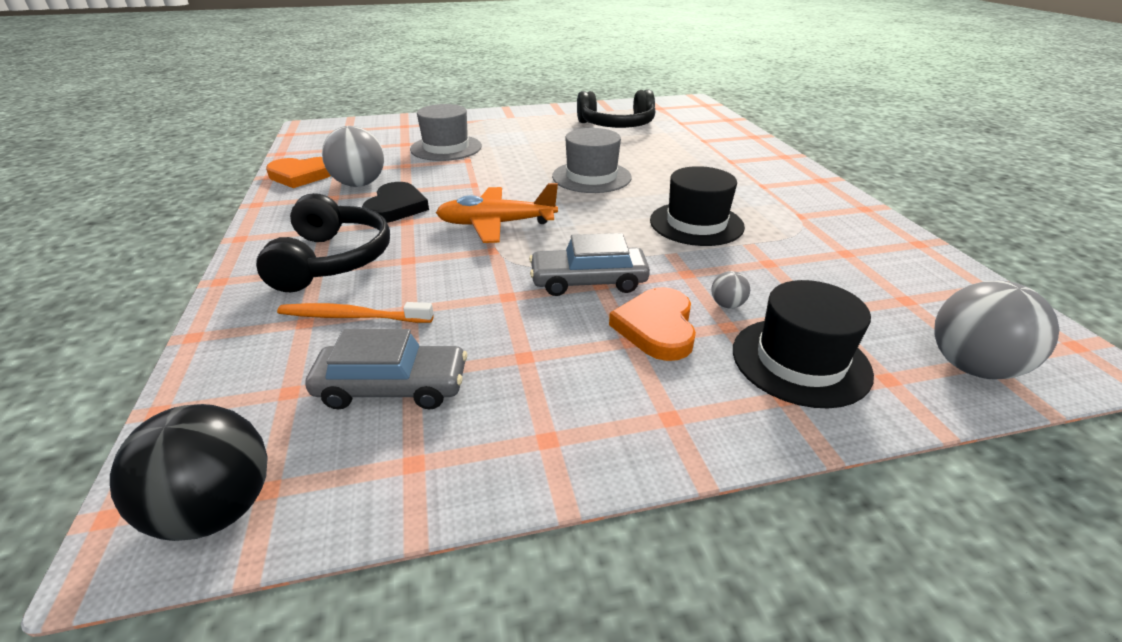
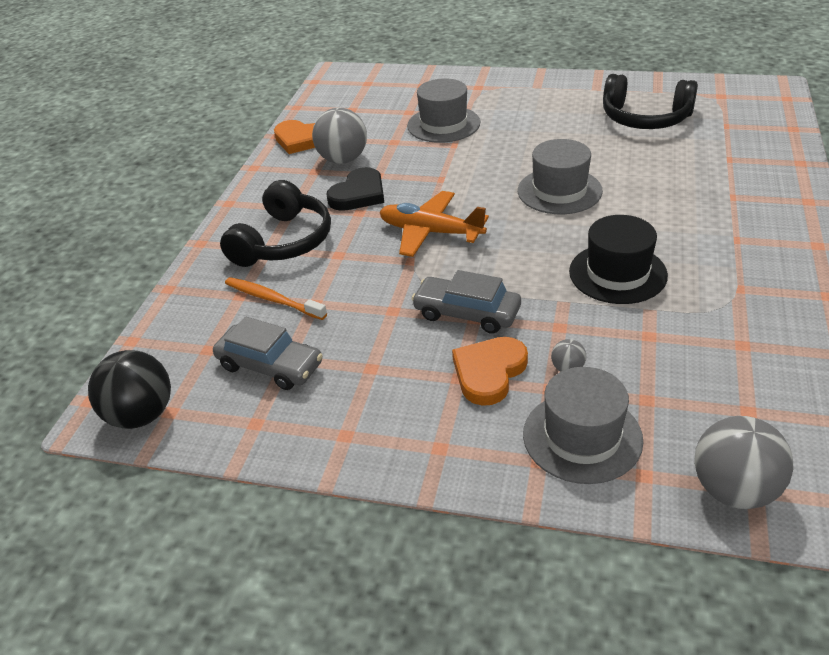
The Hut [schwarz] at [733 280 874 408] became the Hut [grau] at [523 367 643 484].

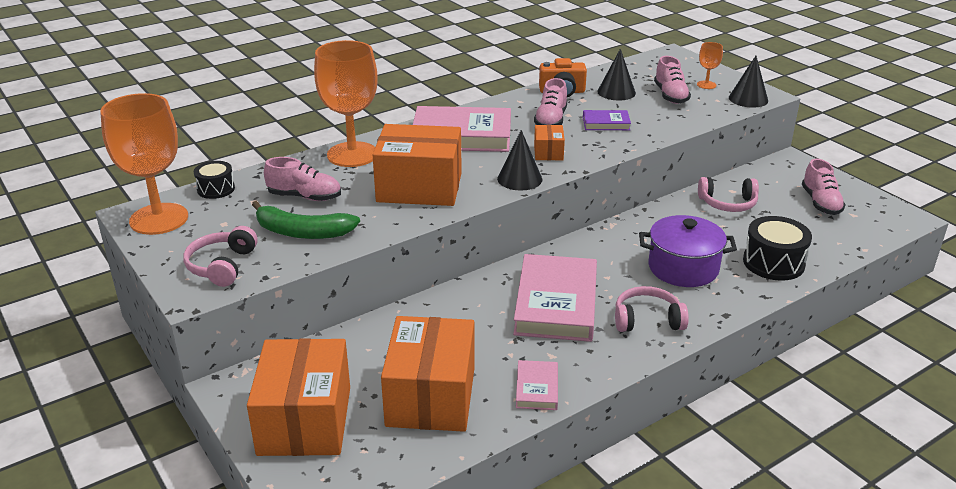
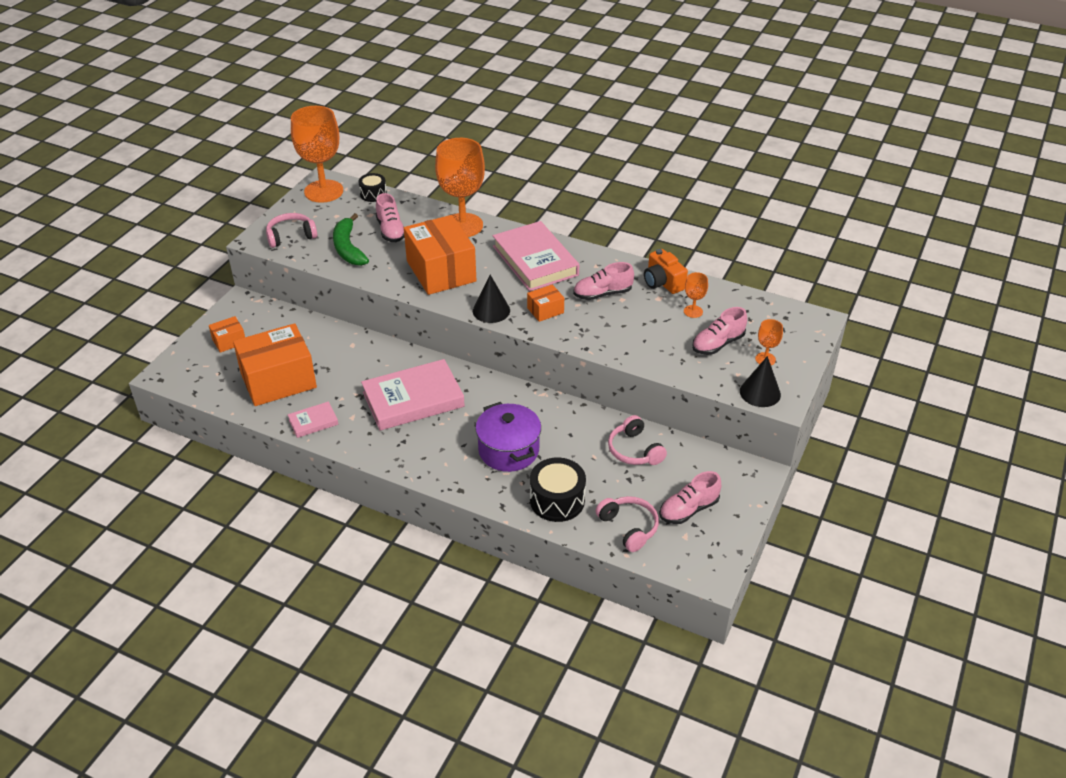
The Schachtel [orange] at [247 338 350 456] changed to 0.45 times the size. The Buch [lila] at [583 110 631 130] disappeared. The Kegel [schwarz] at [597 49 636 100] was replaced by the Kelch [orange] at [684 272 708 318]. The Kopfhörer [rosa] moved from [615 286 689 332] to [595 496 659 552].

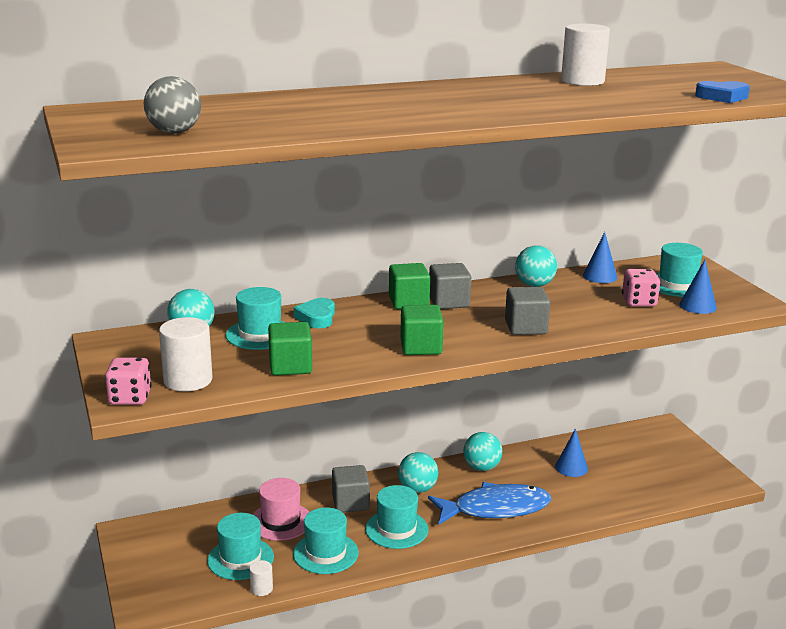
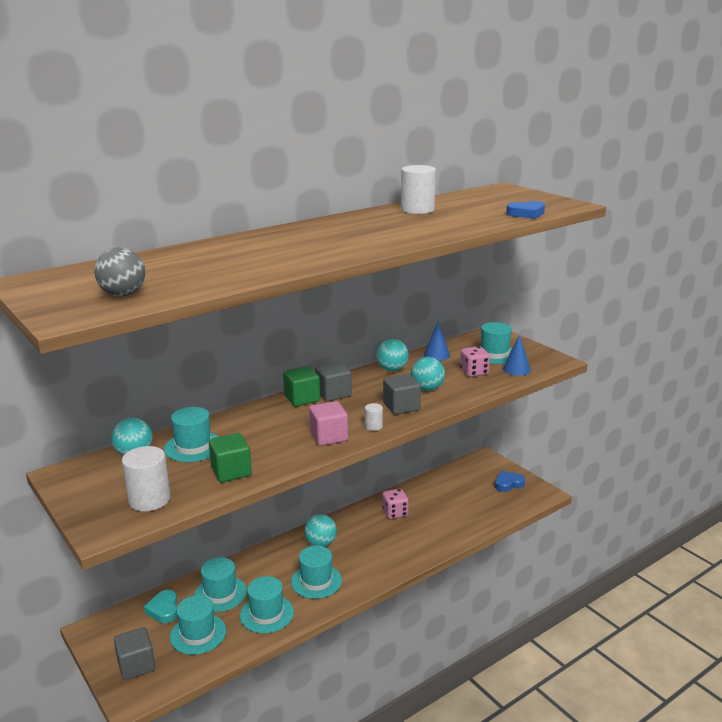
The Spielwürfel [rosa] moved from [105 358 152 405] to [382 489 409 519]. The Vollzylinder [weiß] moved from [250 560 273 596] to [365 403 383 431]. The Hut [rosa] at [252 478 309 541] became the Hut [türkis] at [194 557 247 612]. The Herz [türkis] moved from [294 298 335 328] to [144 590 177 623]. The Kubus [grau] moved from [332 465 370 512] to [114 627 155 680]. The Kubus [grün] at [400 305 444 355] became the Kubus [rosa] at [309 401 348 446]. The Fisch [blau] at [428 482 551 525] disappeared. The Ball [türkis] moved from [463 432 502 471] to [411 357 445 391]. The Kegel [blau] at [555 429 588 477] disappeared. The Herz [blau] at [495 471 525 492] appeared.

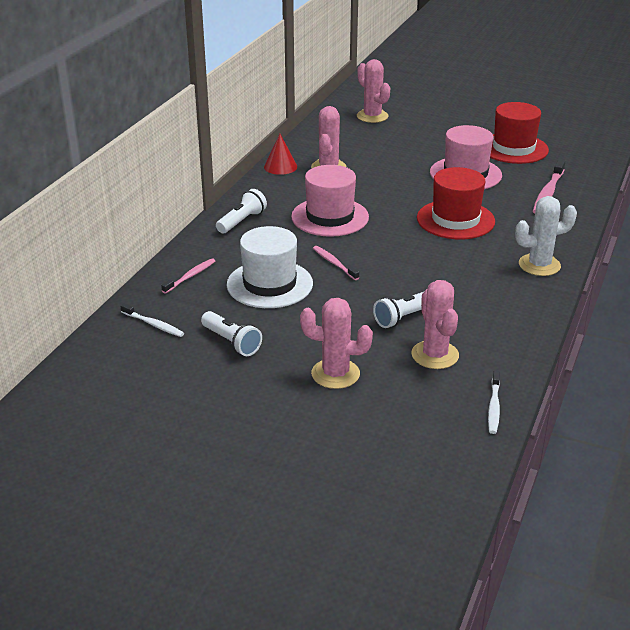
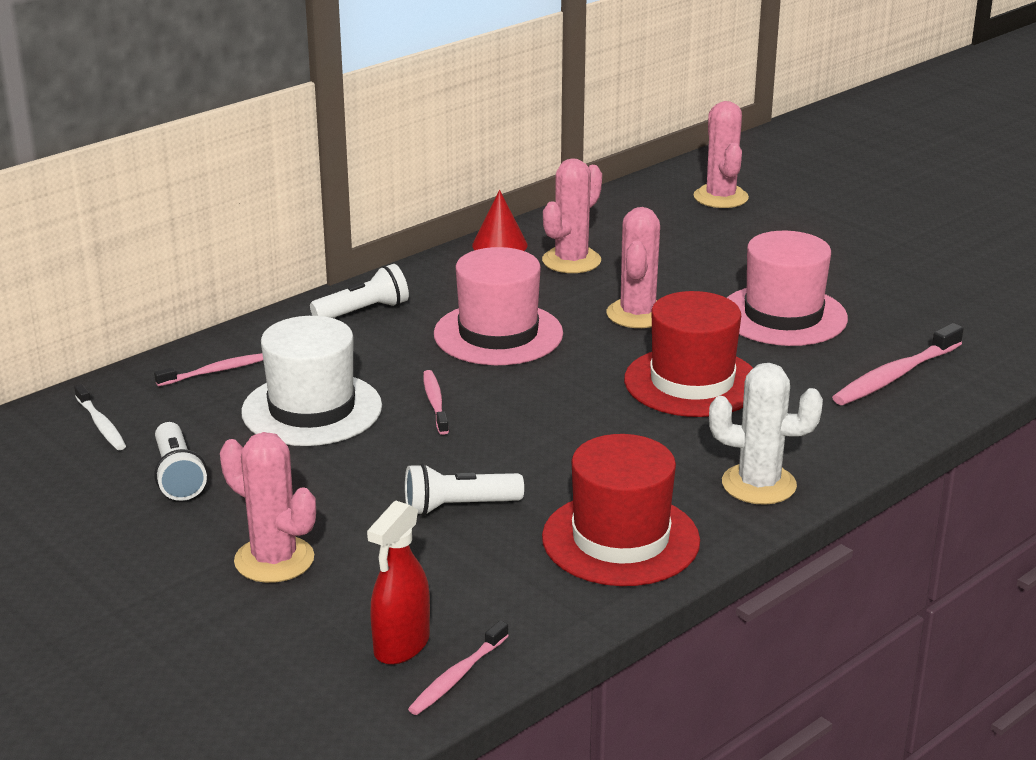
The Kaktus [rosa] moved from [411 280 459 369] to [607 207 660 328]. The Zahnbürste [weiß] at [488 371 500 434] became the Zahnbürste [rosa] at [408 620 509 715]. The Hut [rot] moved from [490 102 549 164] to [542 434 700 586]. The Sprühflasche [rot] at [367 500 430 665] appeared.

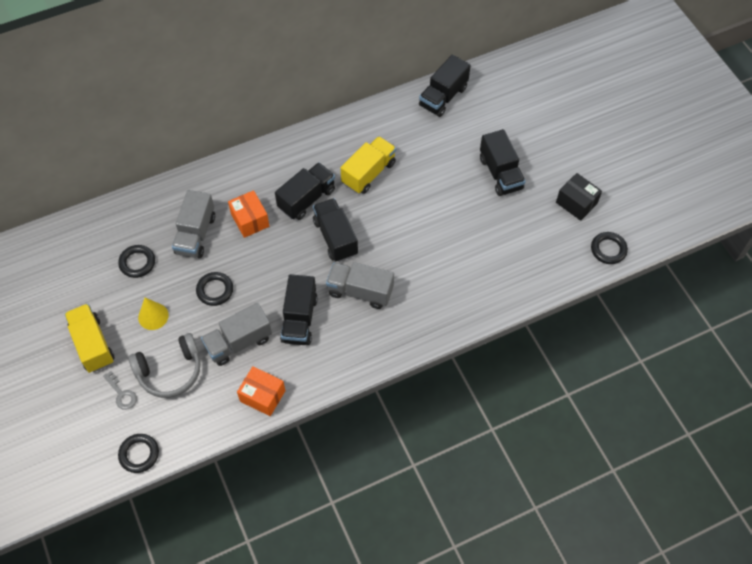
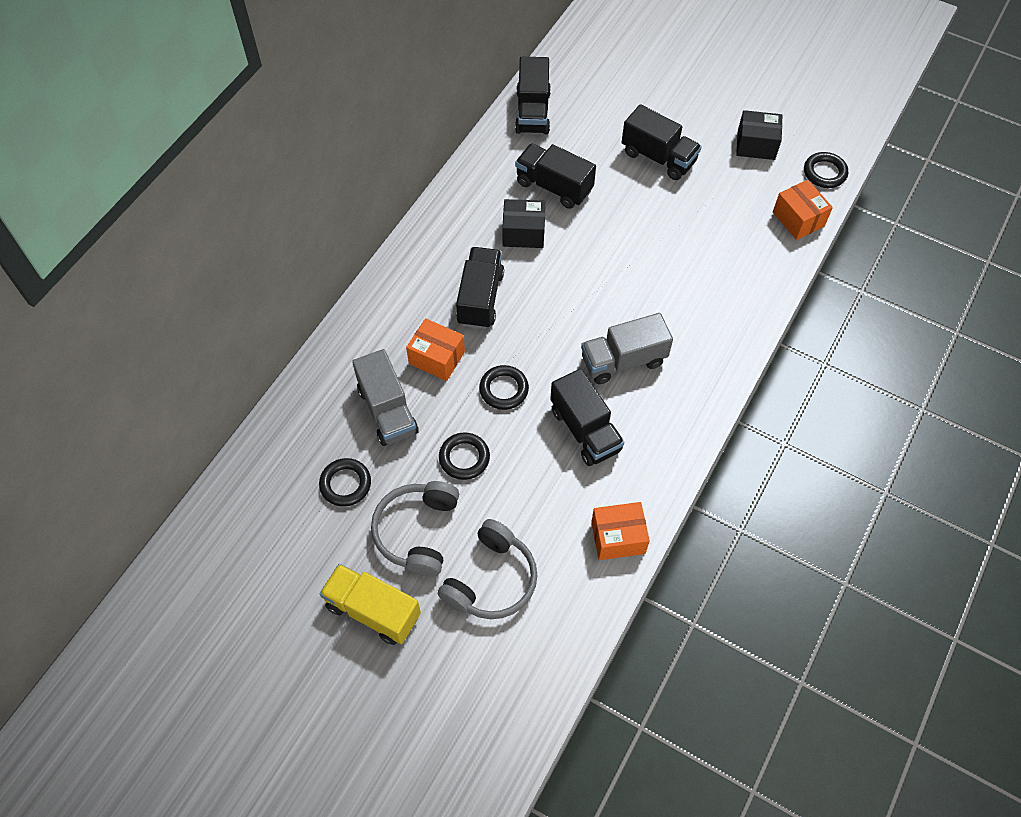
The Schlüssel [grau] at [103 371 137 410] disappeared. The Ring [schwarz] moved from [118 434 159 473] to [479 365 529 410]. The Kegel [gelb] at [138 298 169 330] was replaced by the Kopfhörer [grau] at [371 481 459 577]. The Lastwagen [grau] at [201 303 272 366] disappeared. The Lastwagen [schwarz] moved from [313 198 358 262] to [515 143 596 209]. The Lastwagen [gelb] at [341 136 396 194] was replaced by the Schachtel [schwarz] at [502 199 545 248]. The Schachtel [orange] at [773 180 833 240] appeared.

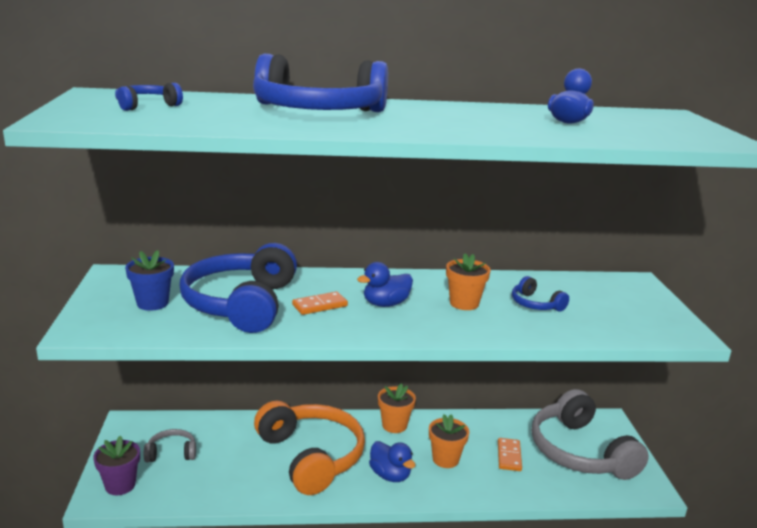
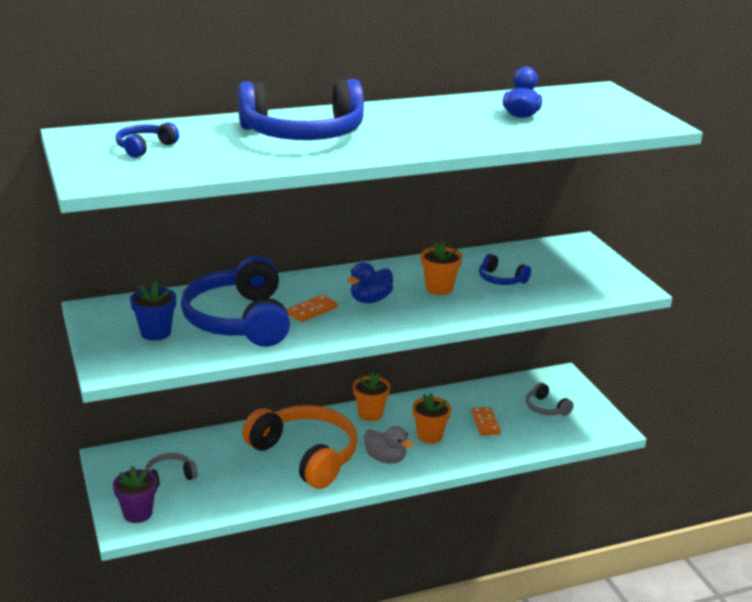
The Ente [blau] at [369 441 416 482] became the Ente [grau] at [364 426 413 464]. The Kopfhörer [grau] at [531 389 649 480] changed to 0.45 times the size.

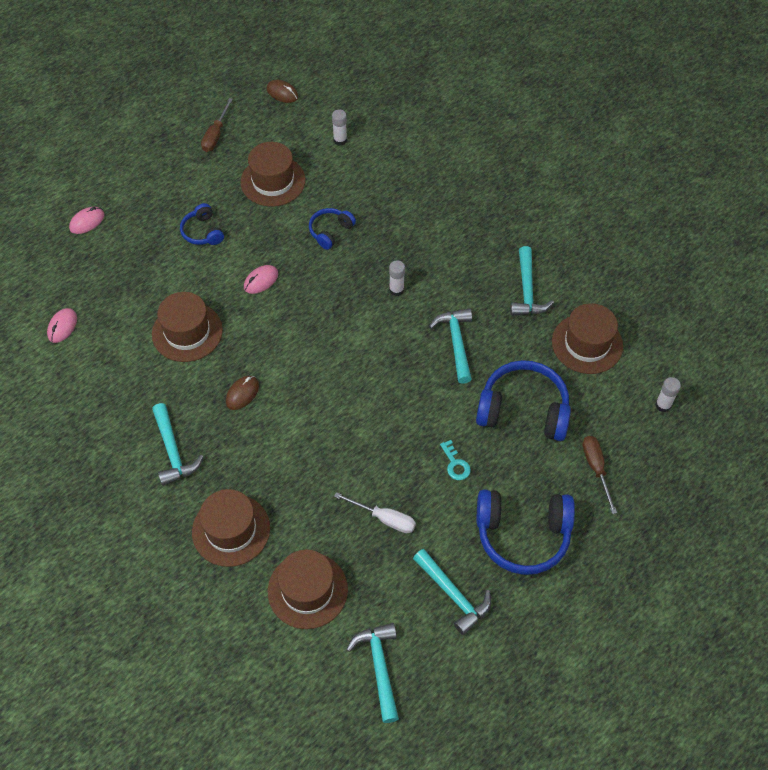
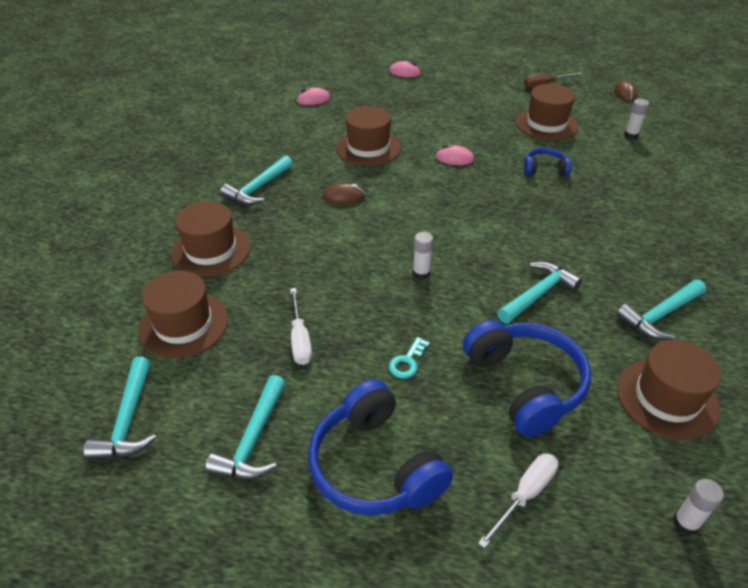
The Kopfhörer [blau] at [180 203 224 245] disappeared. The Hammer [türkis] at [346 623 399 723] turned 135 degrees clockwise. The Klebestift [weiß] moved from [389 260 405 296] to [413 232 433 280]. The Schraubenzieher [braun] at [582 436 617 514] became the Schraubenzieher [weiß] at [478 453 558 548].

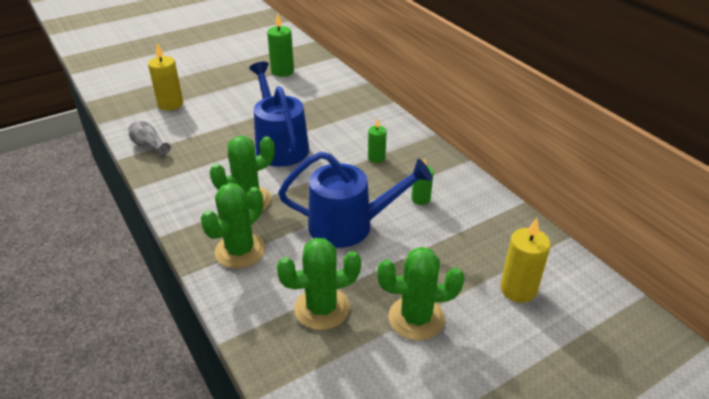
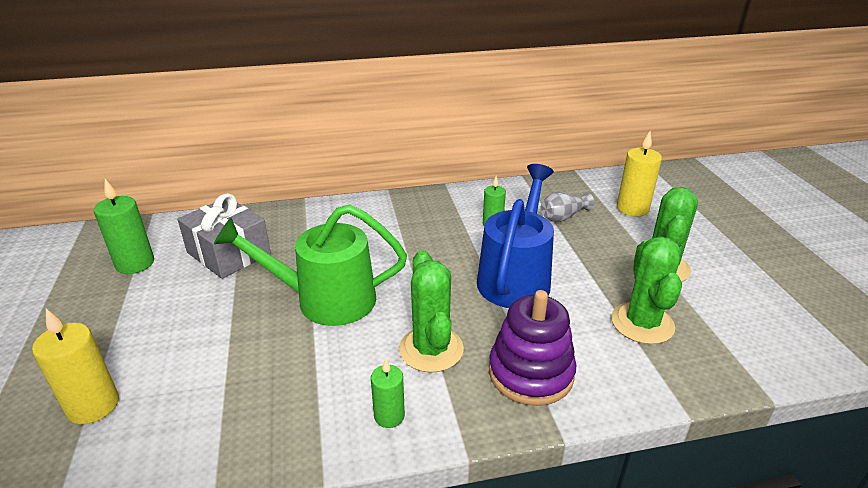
The Vase [grau] moved from [128 121 171 157] to [541 192 594 222]. The Kaktus [grün] at [201 183 265 269] was replaced by the Stapelspielzeug [lila] at [489 290 576 406]. The Gießkanne [blau] at [249 62 309 167] became the Gießkanne [grün] at [214 204 407 326]. The Kerze [grün] moved from [368 119 387 163] to [371 358 405 428]. The Geschenk [grau] at [177 193 271 279] appeared.

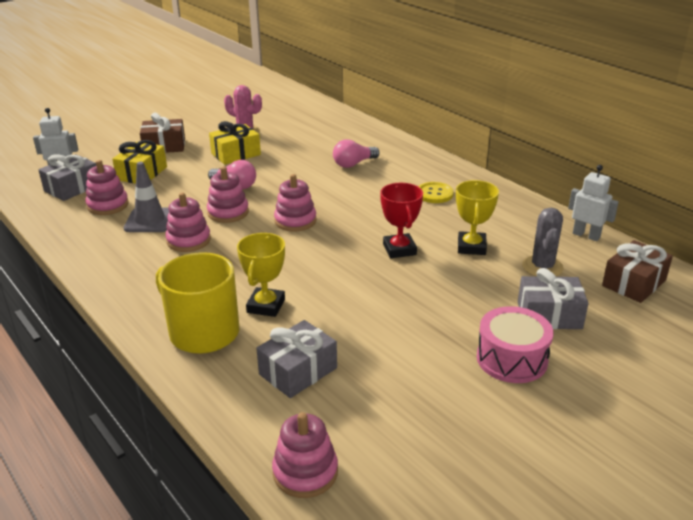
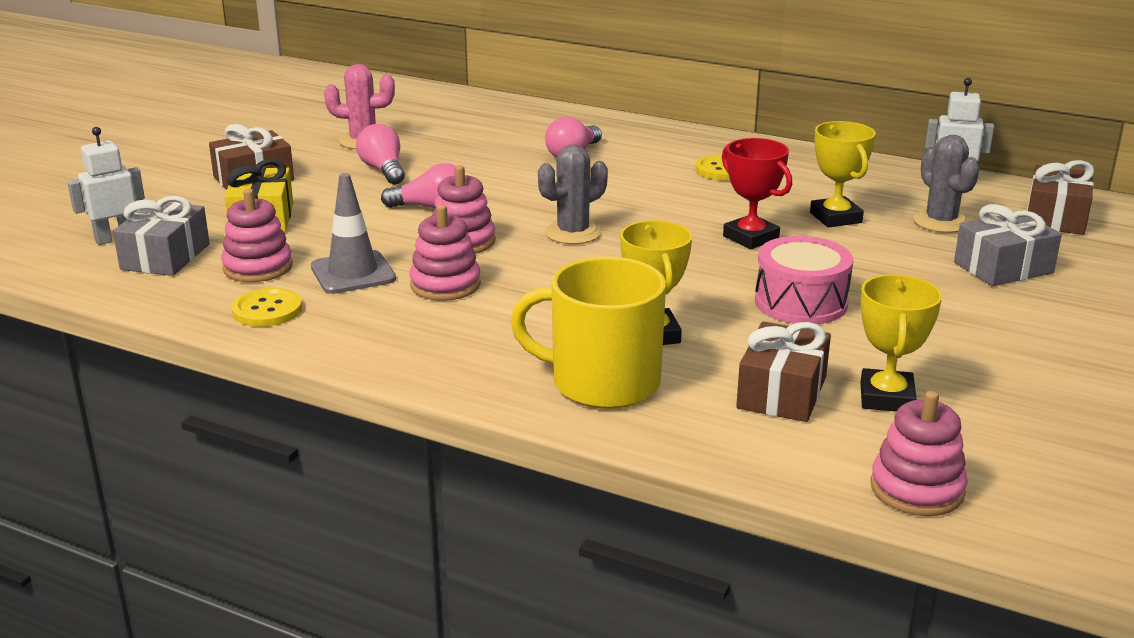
The Geschenk [gelb] at [209 121 261 165] was replaced by the Glühbirne [rosa] at [356 124 405 184]. The Geschenk [grau] at [256 320 337 398] became the Geschenk [braun] at [736 321 831 422]. The Stapelspielzeug [rosa] at [274 174 317 232] was replaced by the Kaktus [grau] at [538 144 608 244]. The Trommel [rosa] moved from [477 306 554 383] to [755 236 853 324]. The Knopf [gelb] at [231 288 302 327] appeared. The Pokal [gelb] at [860 274 942 412] appeared.

